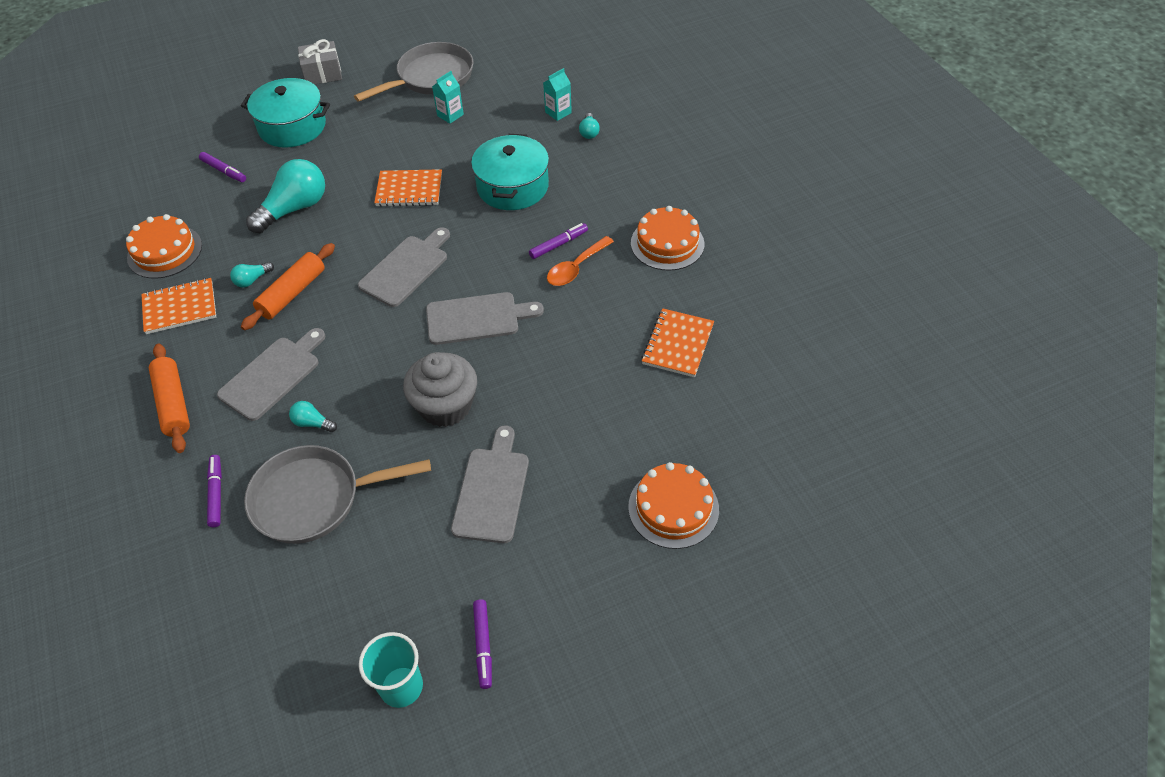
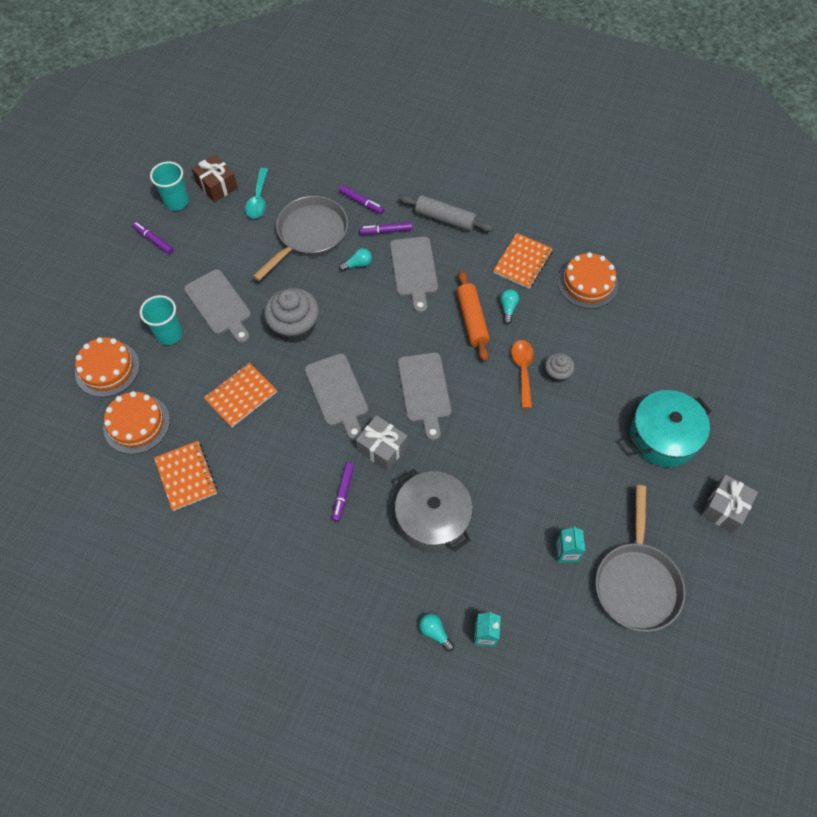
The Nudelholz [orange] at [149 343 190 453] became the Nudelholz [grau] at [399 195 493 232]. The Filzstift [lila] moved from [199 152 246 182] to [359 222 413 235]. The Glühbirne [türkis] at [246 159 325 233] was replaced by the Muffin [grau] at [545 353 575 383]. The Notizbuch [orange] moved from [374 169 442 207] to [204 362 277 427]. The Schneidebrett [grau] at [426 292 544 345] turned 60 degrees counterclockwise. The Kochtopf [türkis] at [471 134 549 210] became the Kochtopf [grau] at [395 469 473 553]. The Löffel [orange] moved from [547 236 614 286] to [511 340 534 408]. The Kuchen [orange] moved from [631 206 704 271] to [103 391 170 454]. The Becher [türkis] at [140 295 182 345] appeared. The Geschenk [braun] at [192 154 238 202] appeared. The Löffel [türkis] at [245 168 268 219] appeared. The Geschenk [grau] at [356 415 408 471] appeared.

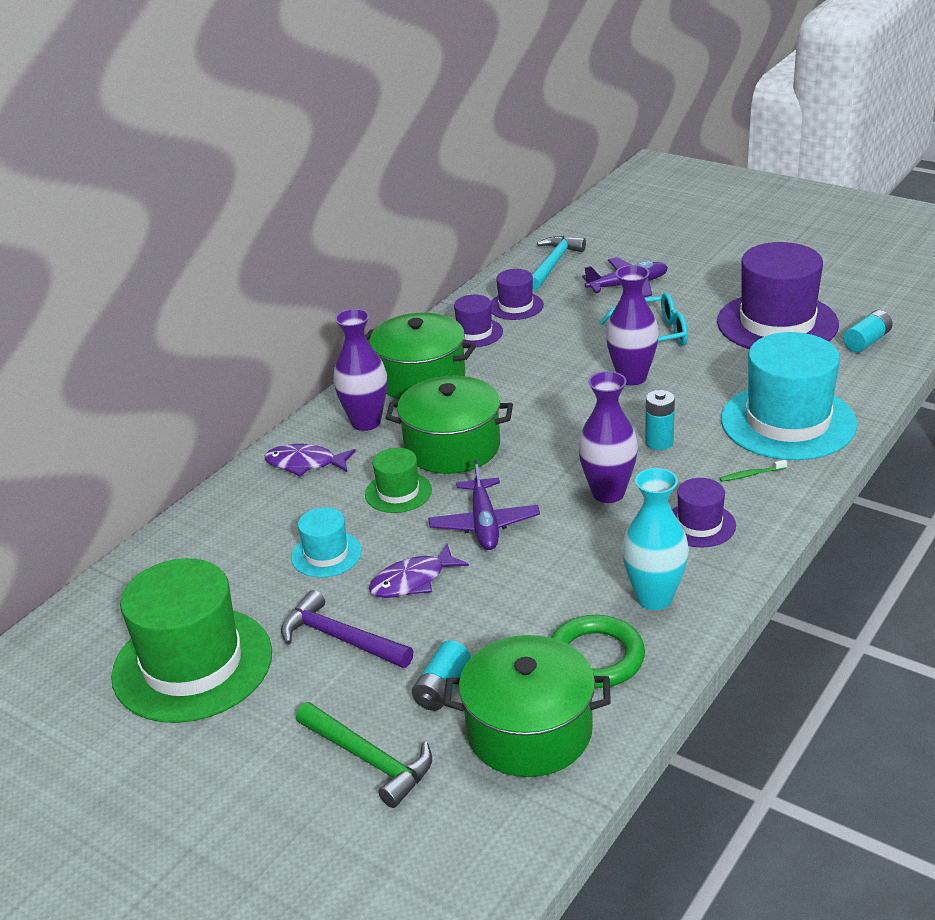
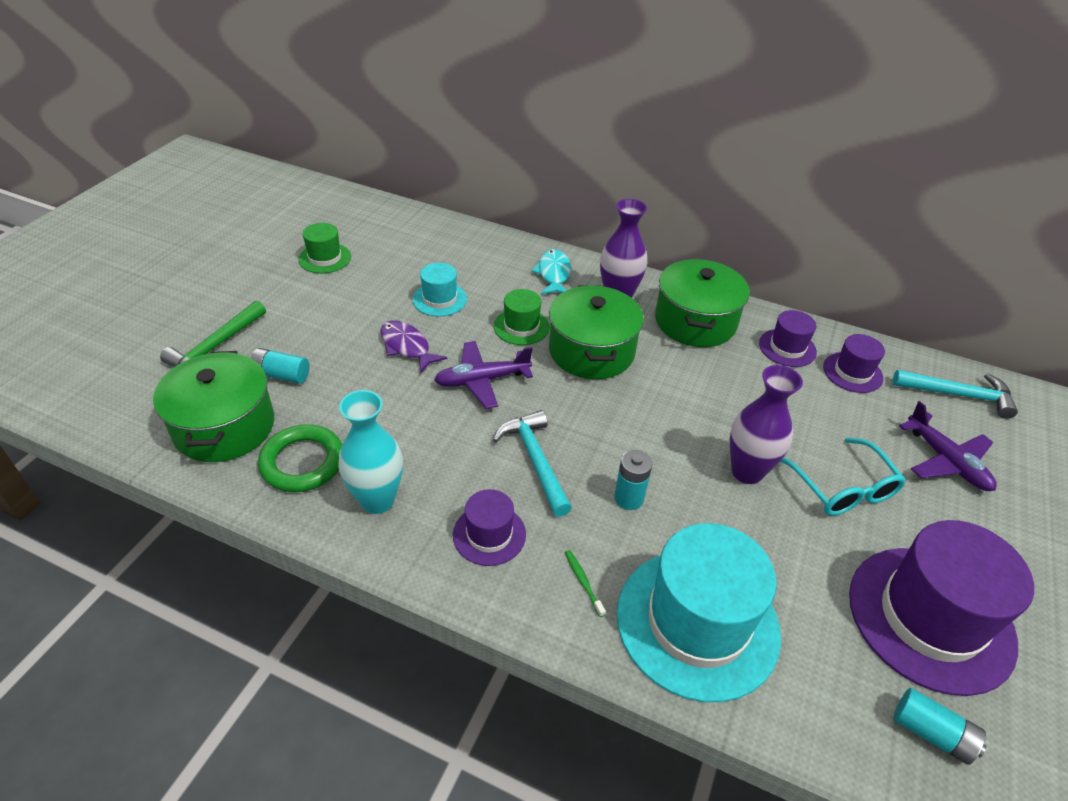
The Hut [grün] at [111 558 272 723] changed to 0.49 times the size. The Fisch [lila] at [265 444 356 477] became the Fisch [türkis] at [531 249 571 294]. The Hammer [lila] at [281 590 414 668] disappeared. The Vase [lila] at [578 371 638 503] was replaced by the Hammer [türkis] at [493 410 572 517].

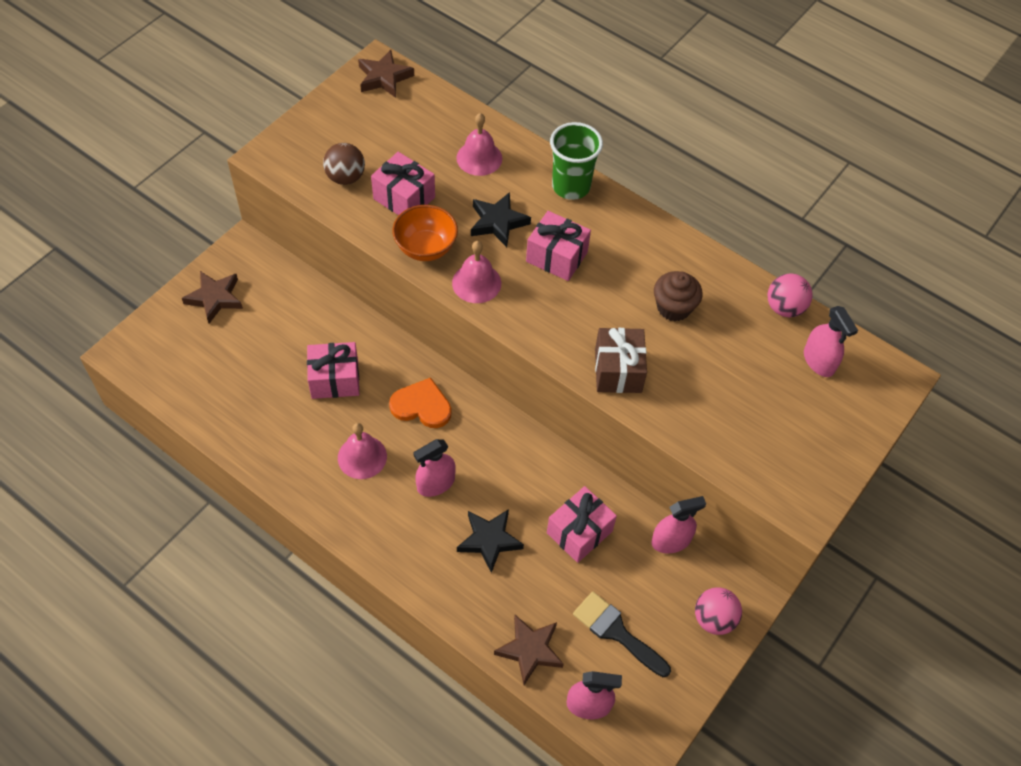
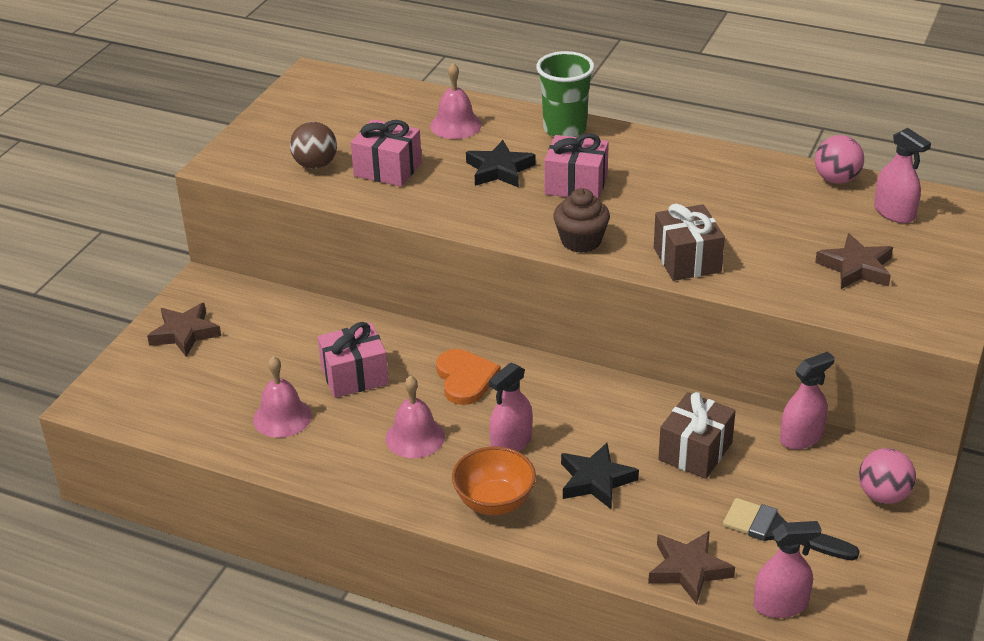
The Stern [braun] moved from [358 50 414 98] to [815 233 893 289]. The Herz [orange] at [389 378 452 428] turned 75 degrees clockwise. The Schüssel [orange] moved from [392 205 458 261] to [452 446 536 515]. The Glocke [rosa] moved from [452 241 501 303] to [253 356 312 438]. The Geschenk [rosa] at [547 486 617 563] became the Geschenk [braun] at [658 392 736 479]. The Muffin [braun] moved from [654 271 703 321] to [553 188 610 253].

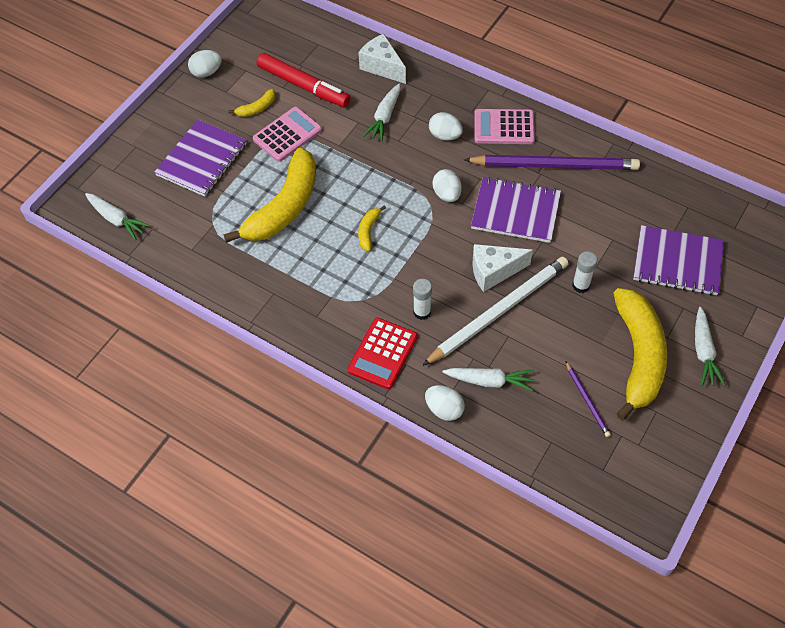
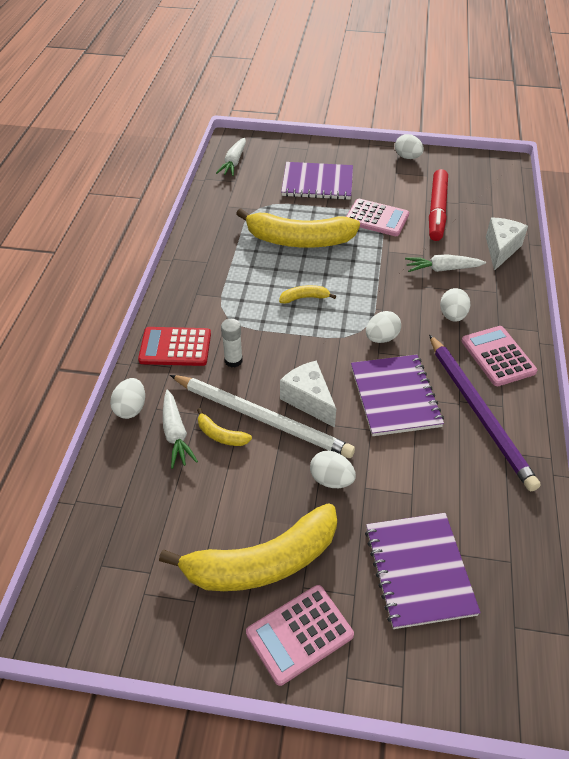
The Banane [gelb] moved from [228 89 276 117] to [197 408 252 446]. The Bleistift [lila] at [565 361 611 437] disappeared. The Klebestift [weiß] at [572 251 597 293] was replaced by the Ei [weiß] at [310 451 356 488]. The Karotte [weiß] at [695 307 725 386] was replaced by the Taschenrechner [rosa] at [246 585 354 686].

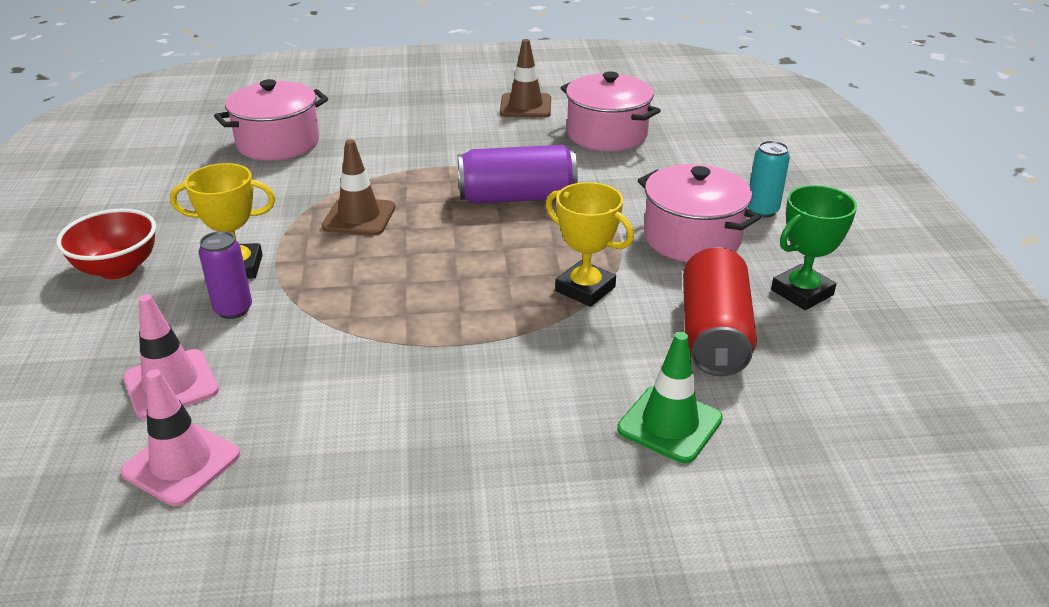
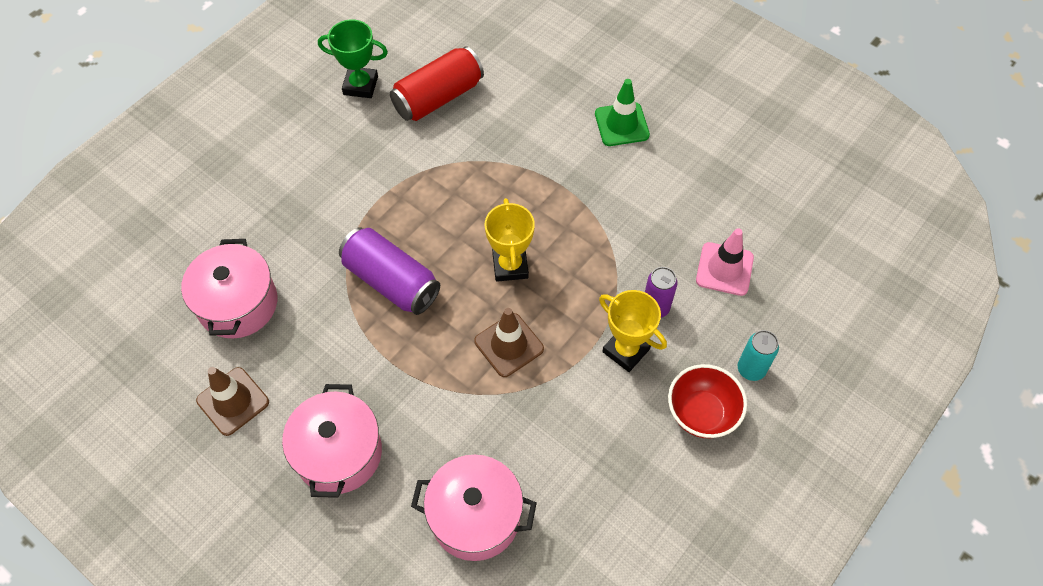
The Leitkegel [rosa] at [120 369 240 506] disappeared. The Pokal [gelb] moved from [546 182 634 307] to [485 198 535 282]. The Leitkegel [grün] moved from [617 332 723 463] to [595 79 650 146]. The Kochtopf [rosa] moved from [638 164 761 262] to [282 384 382 498]. The Dose [türkis] moved from [748 141 790 218] to [738 330 779 381].

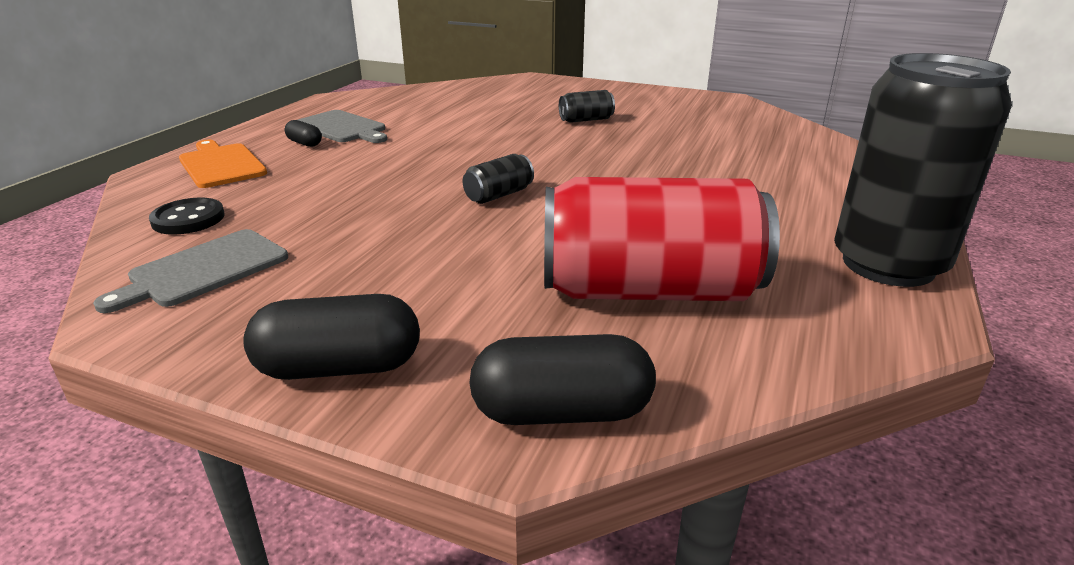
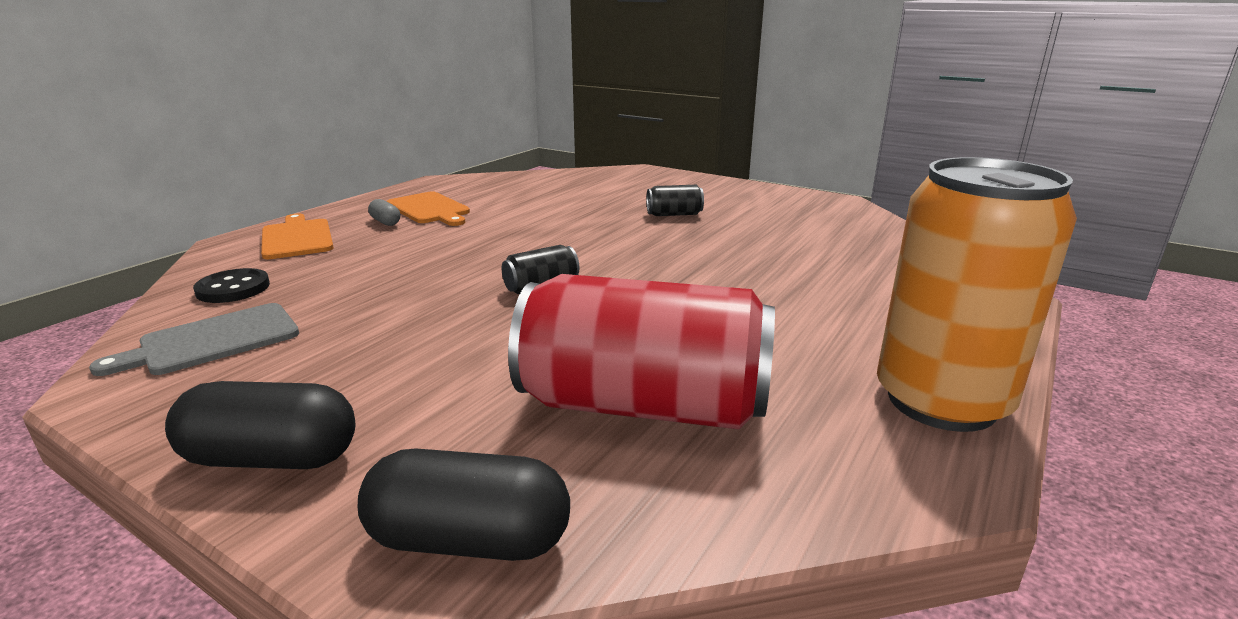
The Kapsel [schwarz] at [285 120 322 147] became the Kapsel [grau] at [368 199 400 226]. The Schneidebrett [grau] at [298 110 387 143] became the Schneidebrett [orange] at [386 191 470 226]. The Dose [schwarz] at [834 53 1012 287] became the Dose [orange] at [877 157 1077 432].

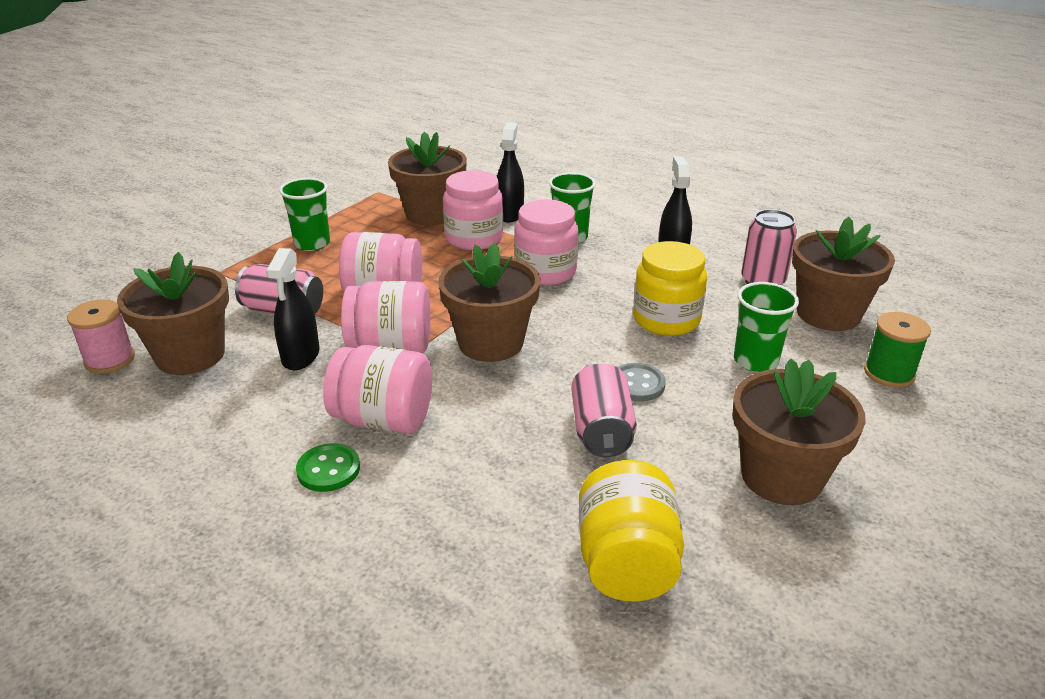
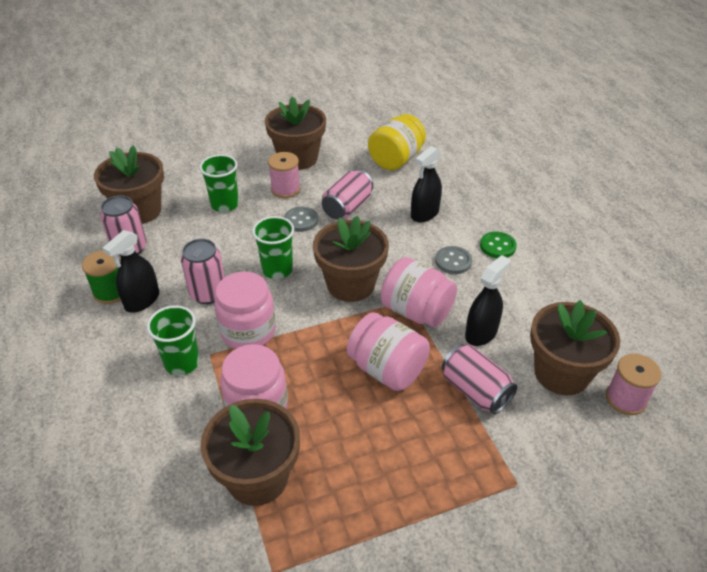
The Becher [grün] moved from [279 178 330 251] to [252 216 294 279]. The Einmachglas [rosa] at [323 345 432 434] was replaced by the Knopf [grau] at [435 246 472 274]. The Sprühflasche [schwarz] moved from [497 122 524 223] to [411 146 442 222]. The Einmachglas [gelb] at [633 241 707 336] disappeared. The Garnrolle [grün] moved from [864 312 931 388] to [82 250 121 304]. The Dose [rosa] at [181 239 225 304] appeared. The Garnrolle [rosa] at [268 152 301 198] appeared.

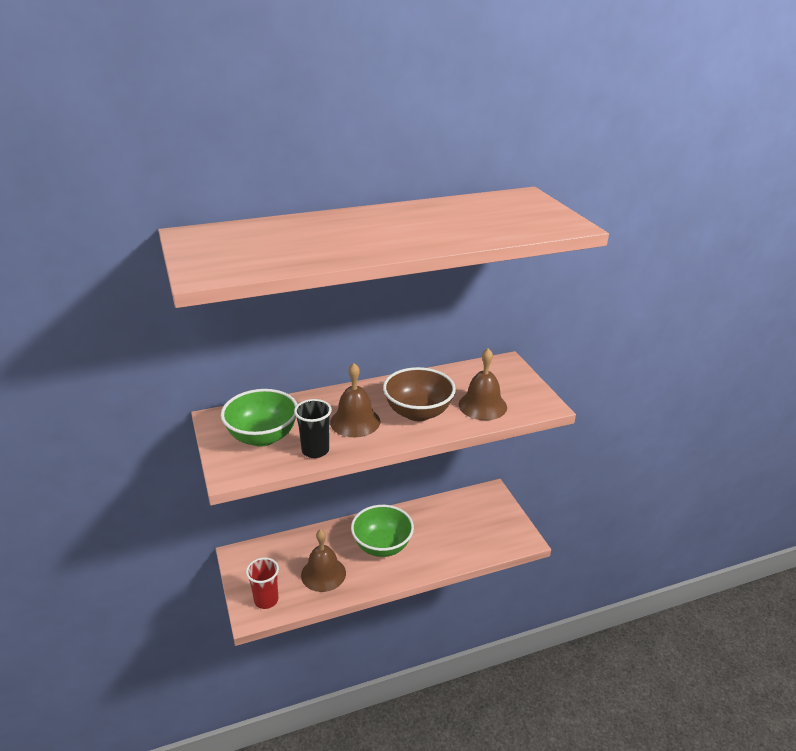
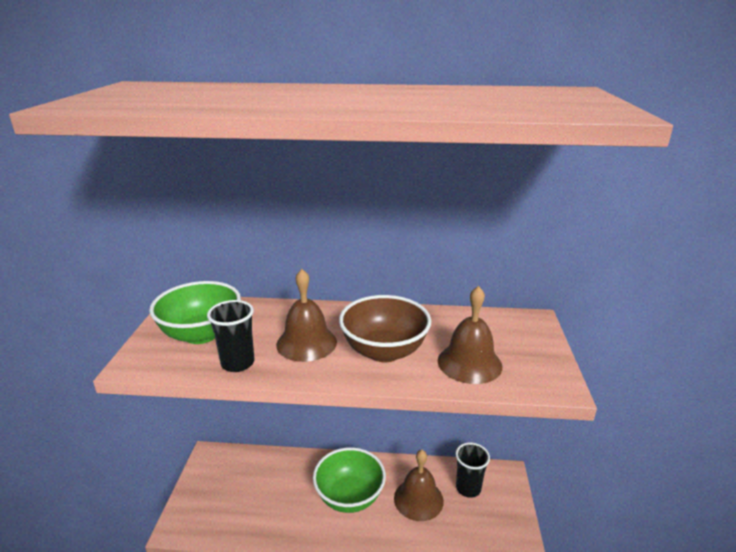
The Becher [rot] at [246 558 279 609] disappeared. The Glocke [braun] moved from [301 529 346 592] to [394 450 444 521]. The Becher [schwarz] at [456 443 490 498] appeared.

